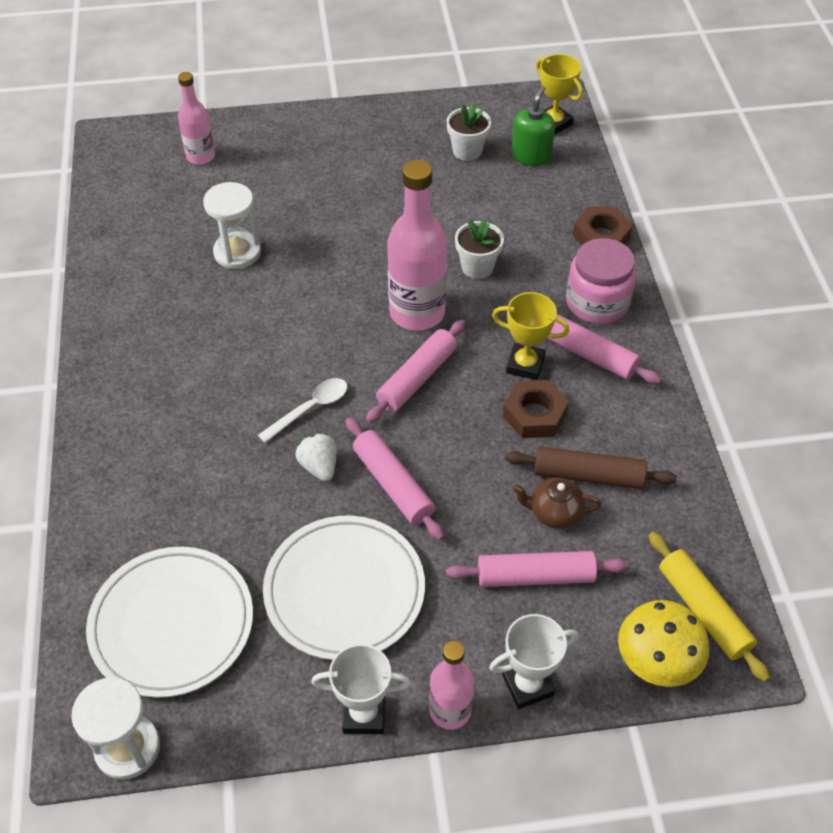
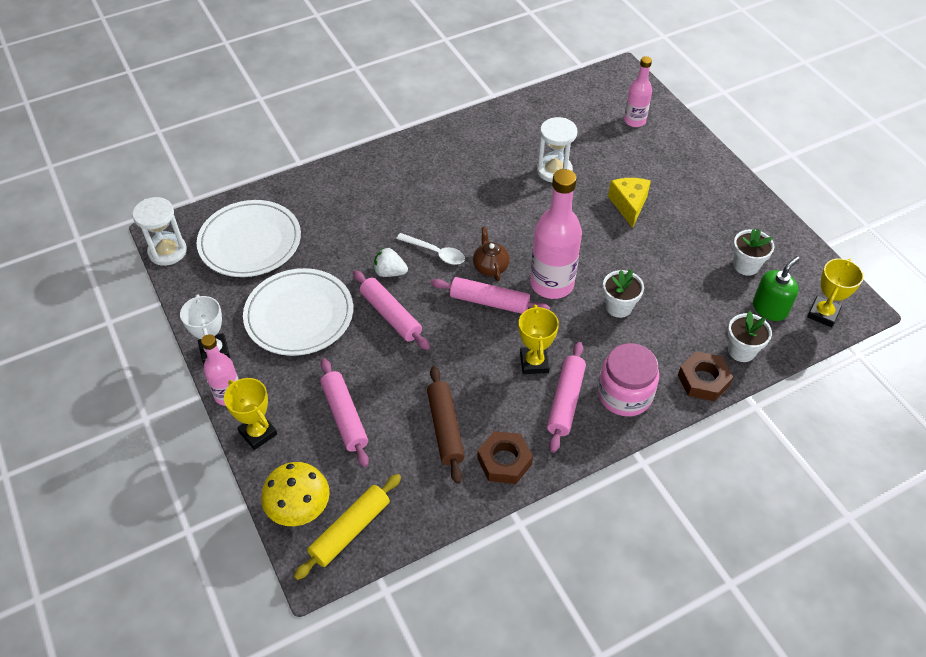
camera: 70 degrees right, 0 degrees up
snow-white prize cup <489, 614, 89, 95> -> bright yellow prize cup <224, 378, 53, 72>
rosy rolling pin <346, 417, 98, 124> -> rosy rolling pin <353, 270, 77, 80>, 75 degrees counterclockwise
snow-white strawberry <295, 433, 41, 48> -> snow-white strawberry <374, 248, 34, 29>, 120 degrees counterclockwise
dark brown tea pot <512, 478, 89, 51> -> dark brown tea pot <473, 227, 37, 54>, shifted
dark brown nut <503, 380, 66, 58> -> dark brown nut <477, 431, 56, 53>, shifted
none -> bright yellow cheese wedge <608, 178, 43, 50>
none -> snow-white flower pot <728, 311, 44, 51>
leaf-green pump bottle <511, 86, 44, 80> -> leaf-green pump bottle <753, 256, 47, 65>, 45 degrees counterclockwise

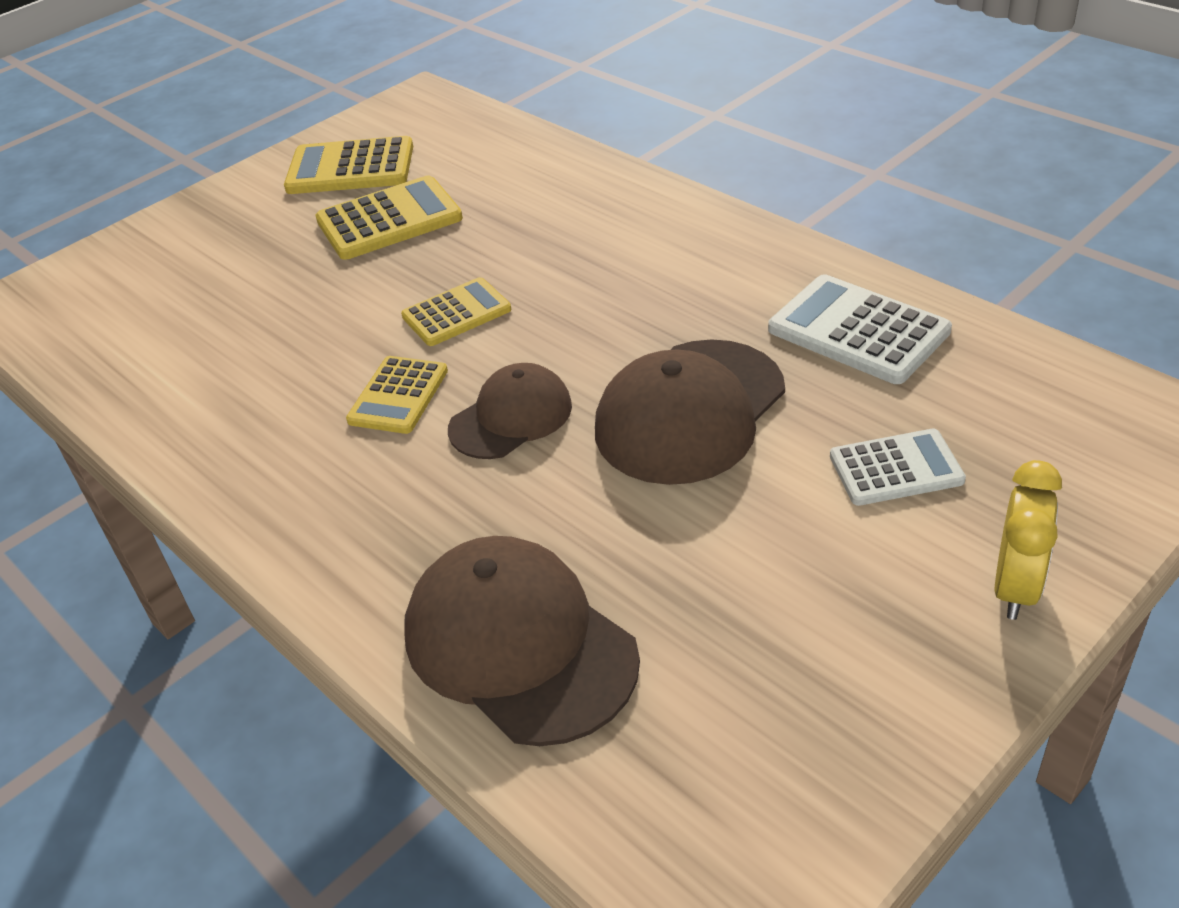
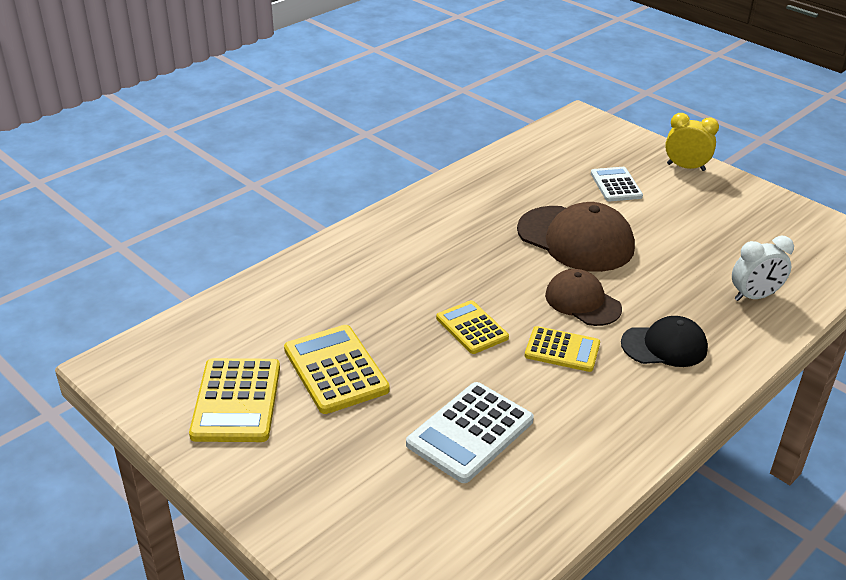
camera: 95 degrees left, 5 degrees down
snow-white calculator <768, 274, 184, 110> -> snow-white calculator <406, 382, 128, 101>, shifted
none -> black cap <621, 316, 87, 51>
dark brown cap <404, 536, 236, 210> -> snow-white clock <732, 236, 62, 65>

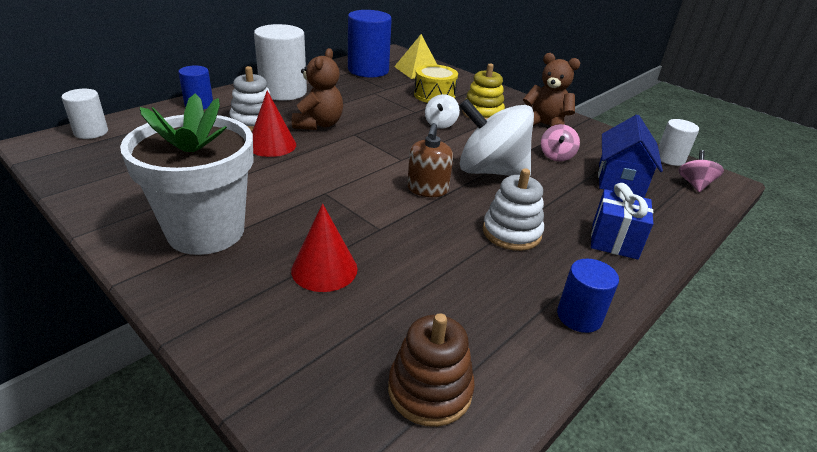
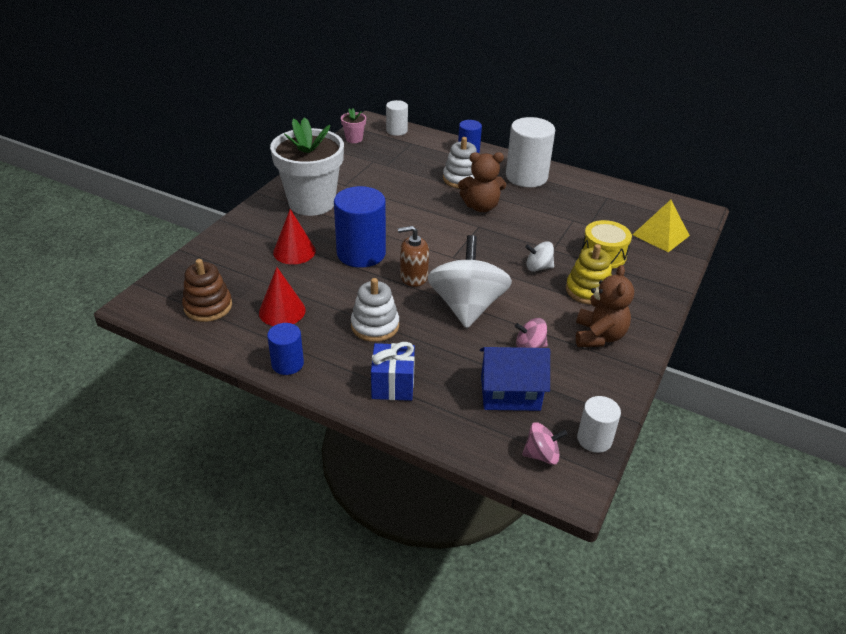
camera: 75 degrees right, 5 degrees up
red cone shape <252, 91, 44, 66> -> red cone shape <259, 267, 47, 59>, shifted
royal blue solid cylinder <348, 10, 44, 68> -> royal blue solid cylinder <334, 186, 52, 82>, shifted
none -> rosy flower pot <341, 109, 25, 34>

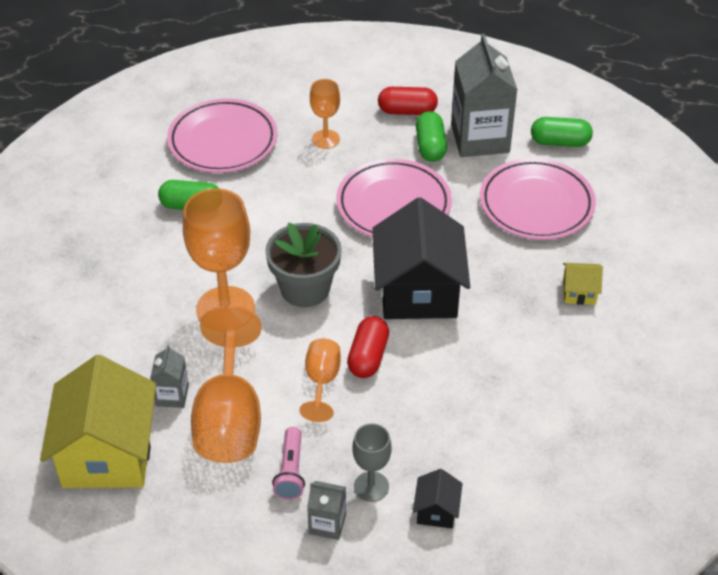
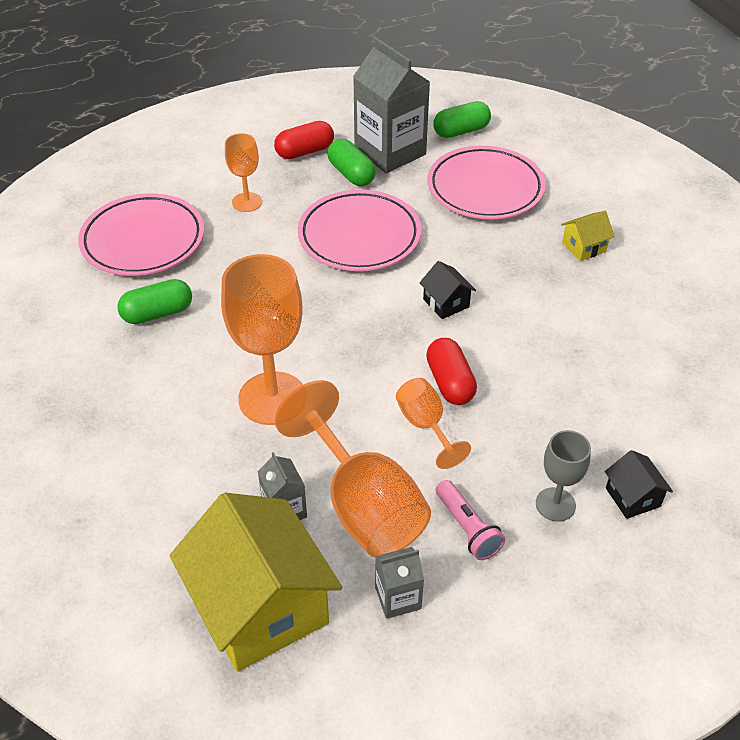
camera: 30 degrees left, 0 degrees up
gray carton <307, 481, 39, 59> -> gray carton <375, 547, 49, 72>, shifted
black cottage <372, 197, 98, 122> -> black cottage <419, 261, 57, 58>, x0.43
gray flower pot <265, 222, 77, 85> -> none

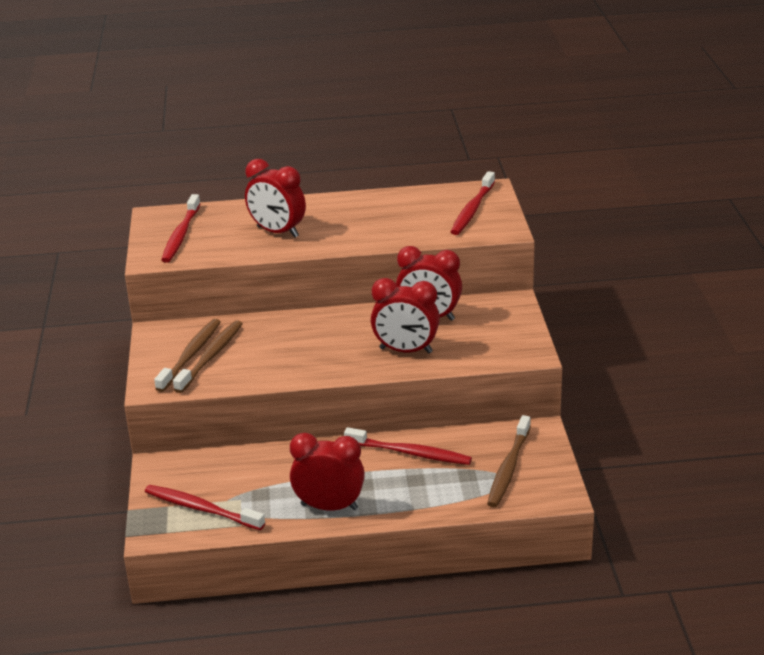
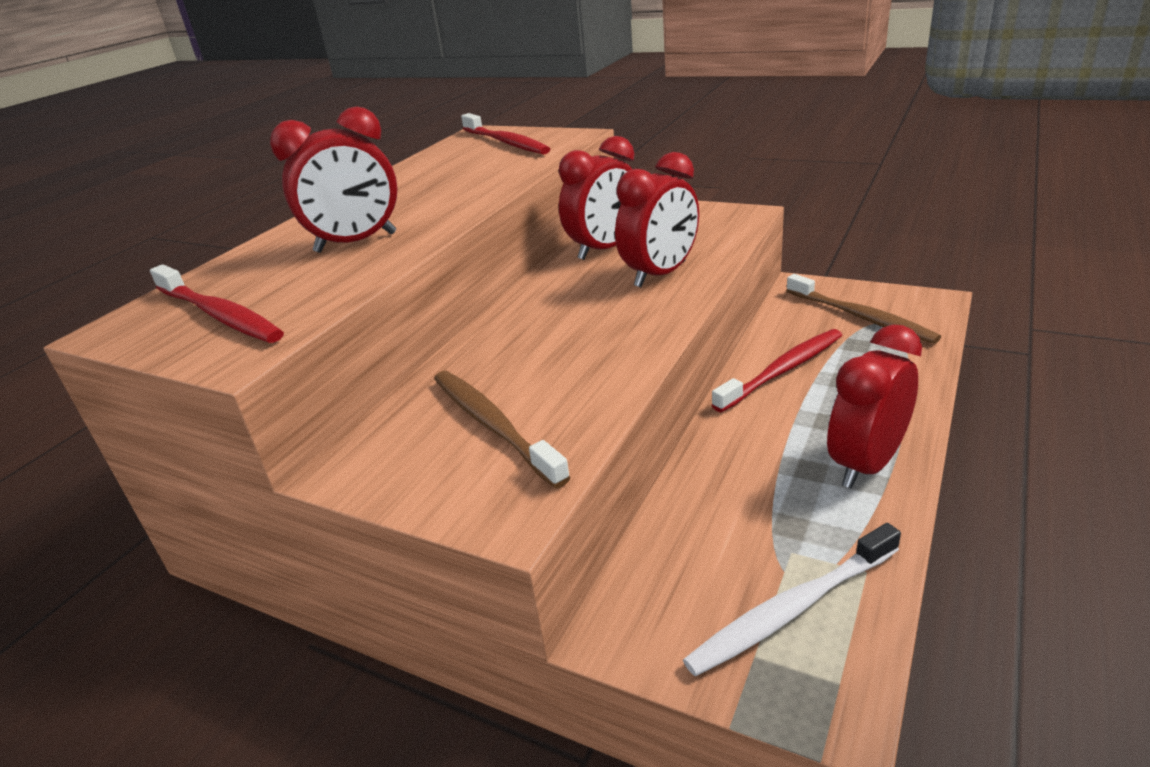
camera: 55 degrees left, 0 degrees up
red dental brush <145, 485, 120, 45> -> snow-white dental brush <683, 523, 218, 154>
dark brown dental brush <154, 319, 67, 73> -> none

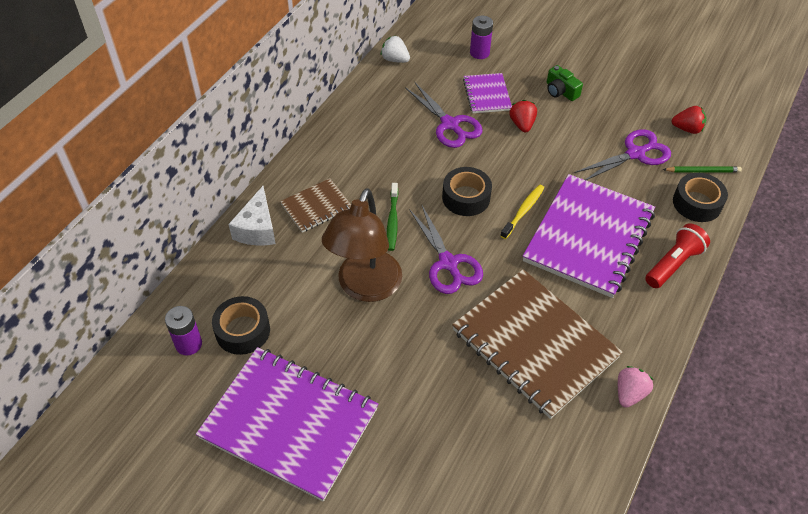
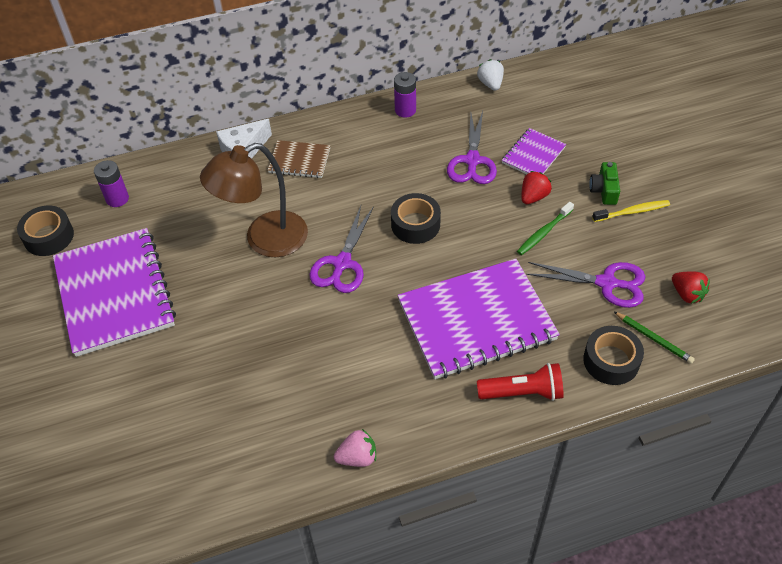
camera: 45 degrees right, 0 degrees up
black sticky tape <212, 296, 58, 59> -> black sticky tape <17, 205, 57, 51>, shifted
violet battery <470, 16, 23, 43> -> violet battery <394, 72, 22, 46>, shifted
leaf-green dental brush <387, 183, 11, 68> -> leaf-green dental brush <517, 202, 57, 53>, shifted
bright yellow dental brush <500, 184, 44, 55> -> bright yellow dental brush <592, 200, 78, 22>, shifted
dark brown notebook <452, 269, 171, 150> -> none

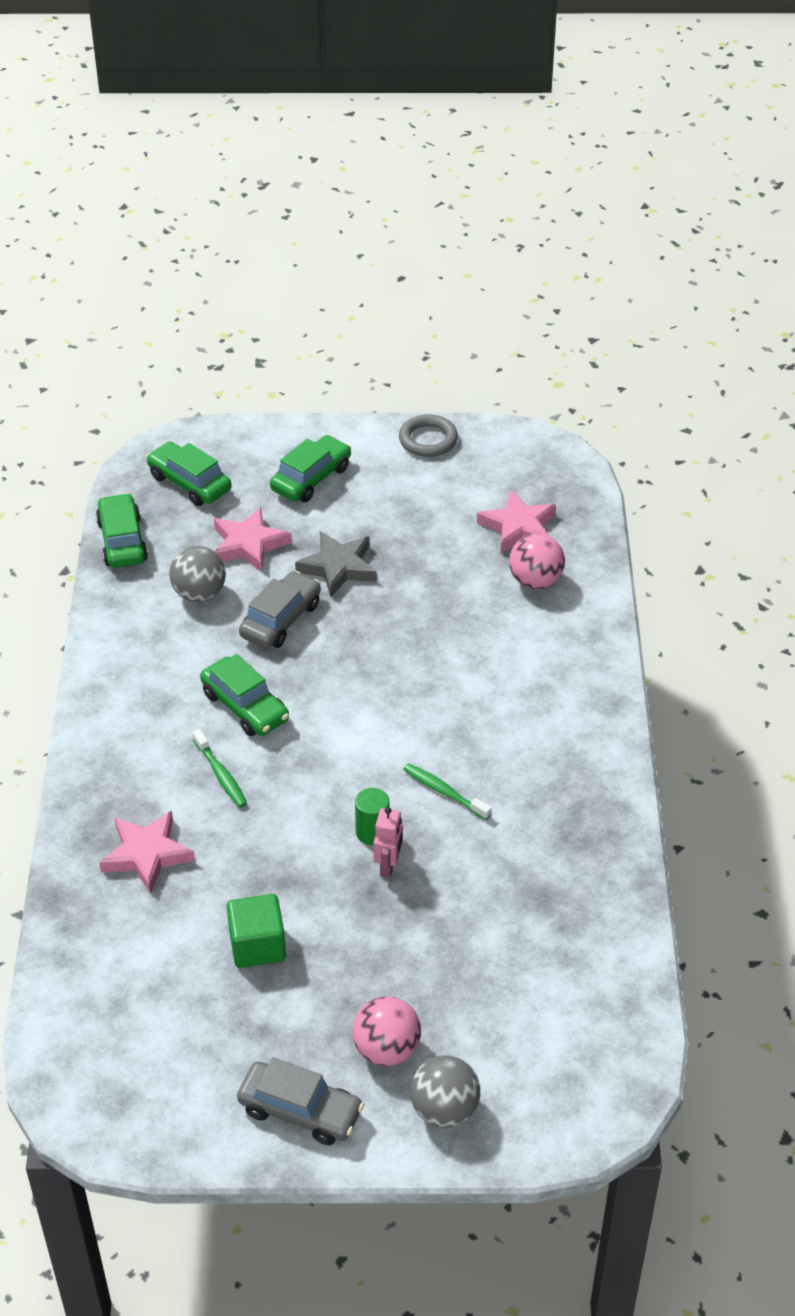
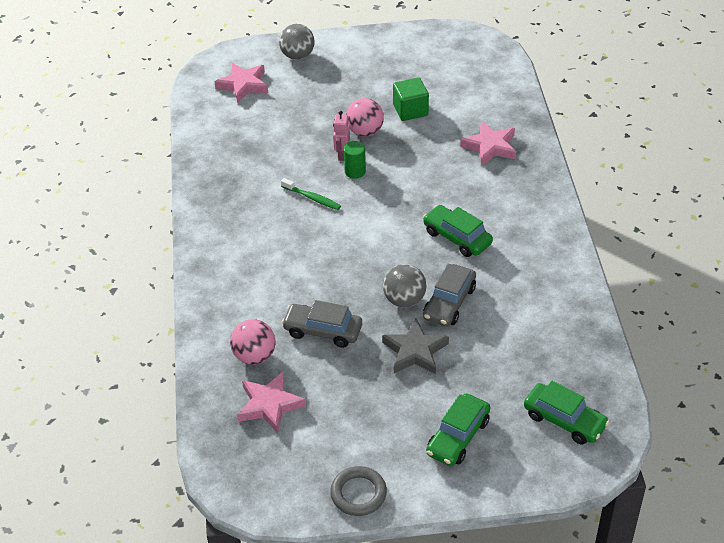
camera: 175 degrees right, 0 degrees up
rosy star shape <214, 507, 77, 65> -> rosy star shape <214, 63, 54, 40>, shifted
gray car <237, 1057, 127, 88> -> gray car <282, 300, 80, 48>, shifted
rosy ball <352, 996, 69, 70> -> rosy ball <346, 98, 38, 39>, shifted
gray ball <169, 546, 57, 56> -> gray ball <383, 264, 44, 44>, shifted
leaf-green car <96, 493, 52, 75> -> none
leaf-green dental brush <192, 729, 55, 78> -> none

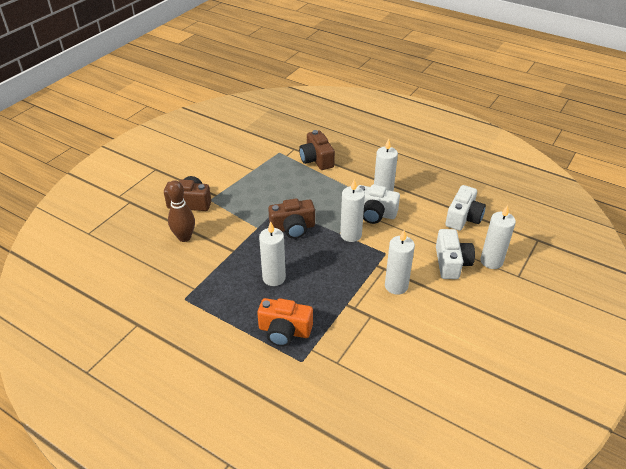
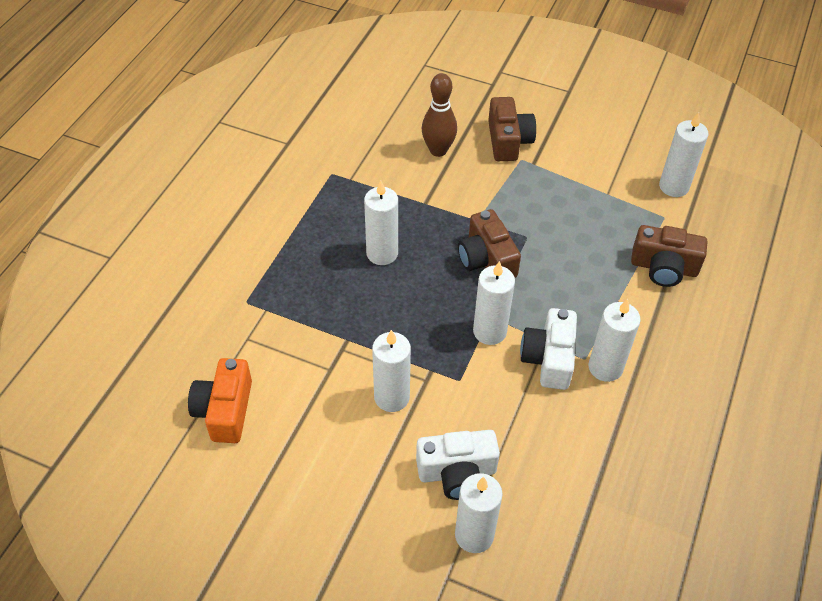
camera: 80 degrees right, 10 degrees up
orange-coloured compact camera <257, 298, 56, 49> -> orange-coloured compact camera <188, 358, 64, 85>, shifted
dark brown compact camera <299, 130, 36, 40> -> dark brown compact camera <631, 225, 76, 62>, 135 degrees counterclockwise
none -> snow-white candle <659, 112, 49, 85>
snow-white compact camera <446, 185, 40, 46> -> none

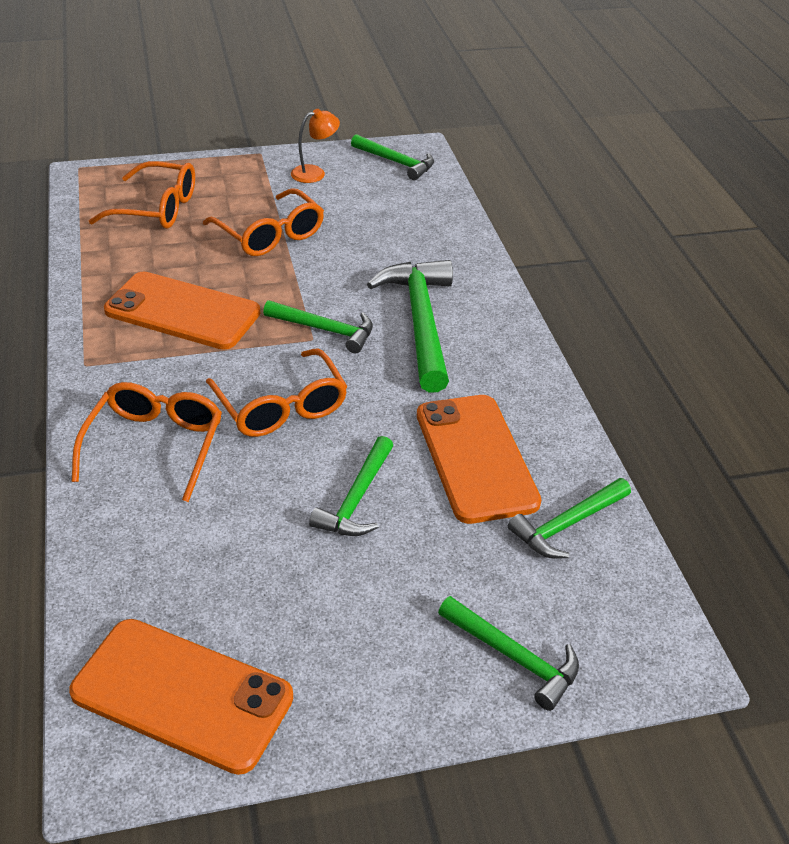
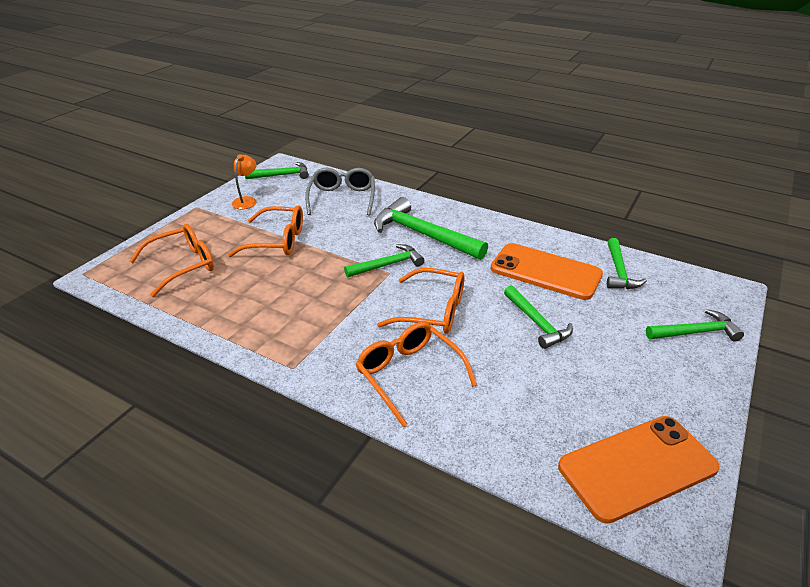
camera: 45 degrees left, 5 degrees down
none -> gray eyeglasses <305, 168, 70, 48>
orange-coloured mobile phone <104, 272, 156, 78> -> none

